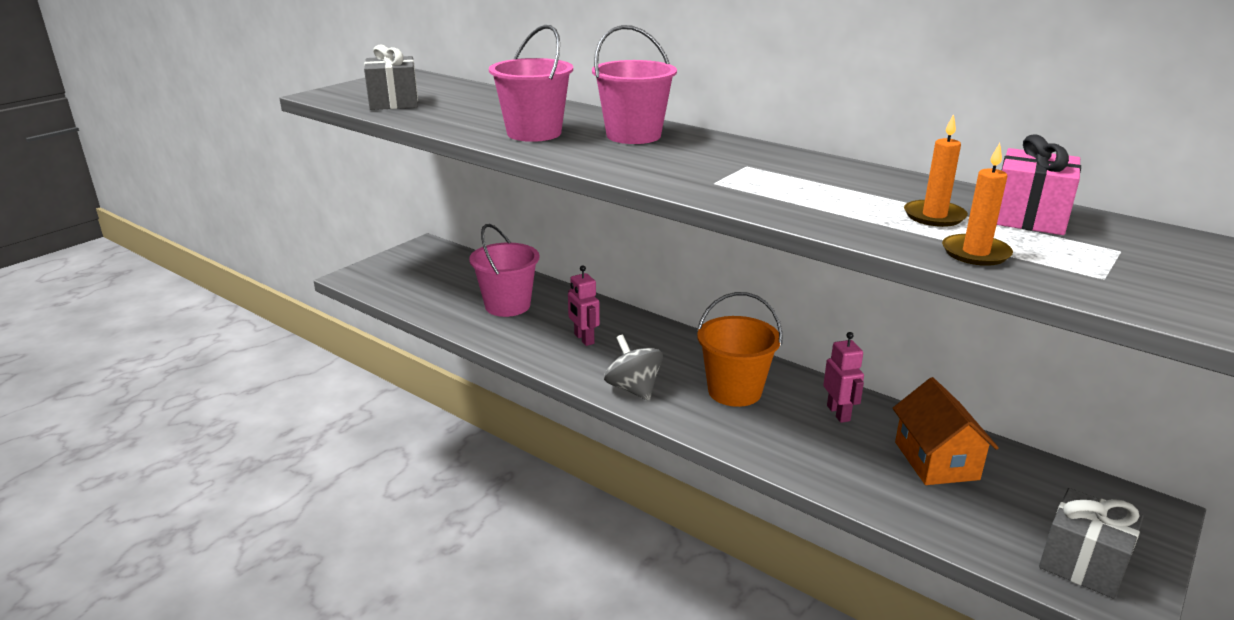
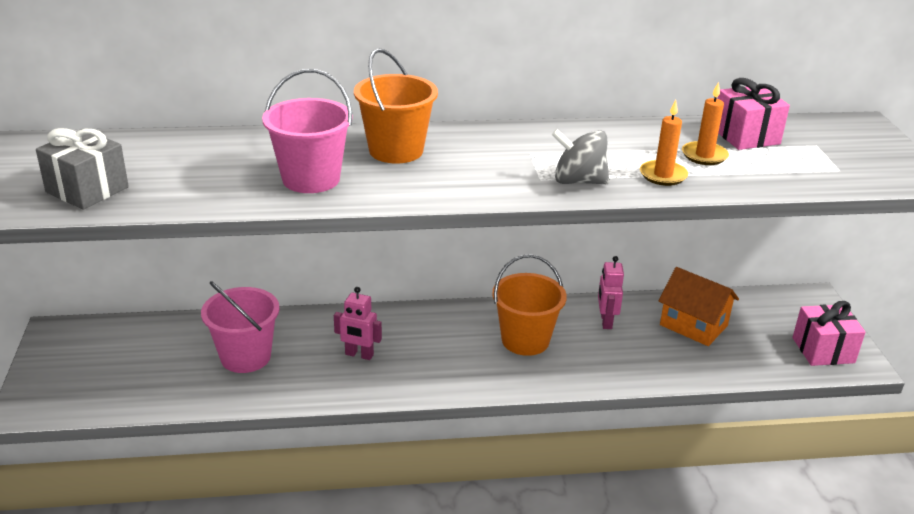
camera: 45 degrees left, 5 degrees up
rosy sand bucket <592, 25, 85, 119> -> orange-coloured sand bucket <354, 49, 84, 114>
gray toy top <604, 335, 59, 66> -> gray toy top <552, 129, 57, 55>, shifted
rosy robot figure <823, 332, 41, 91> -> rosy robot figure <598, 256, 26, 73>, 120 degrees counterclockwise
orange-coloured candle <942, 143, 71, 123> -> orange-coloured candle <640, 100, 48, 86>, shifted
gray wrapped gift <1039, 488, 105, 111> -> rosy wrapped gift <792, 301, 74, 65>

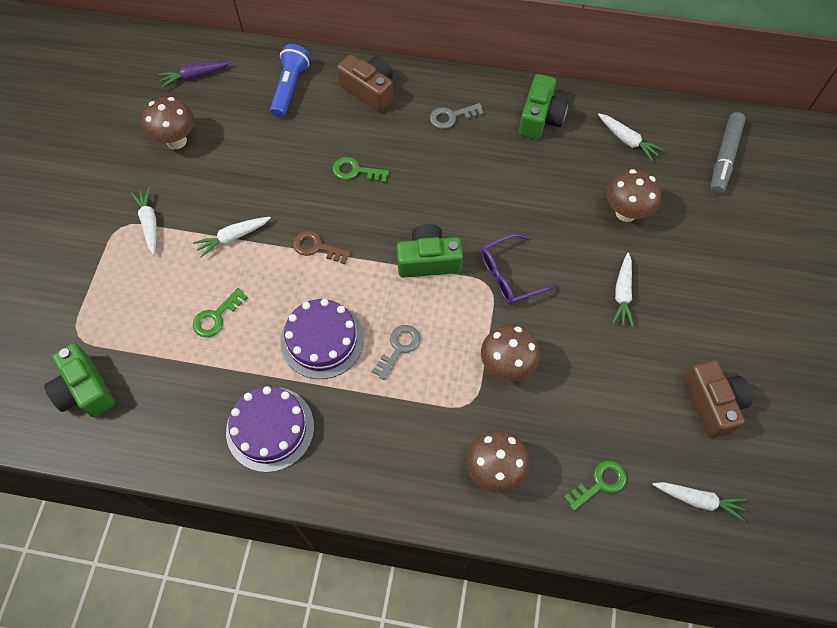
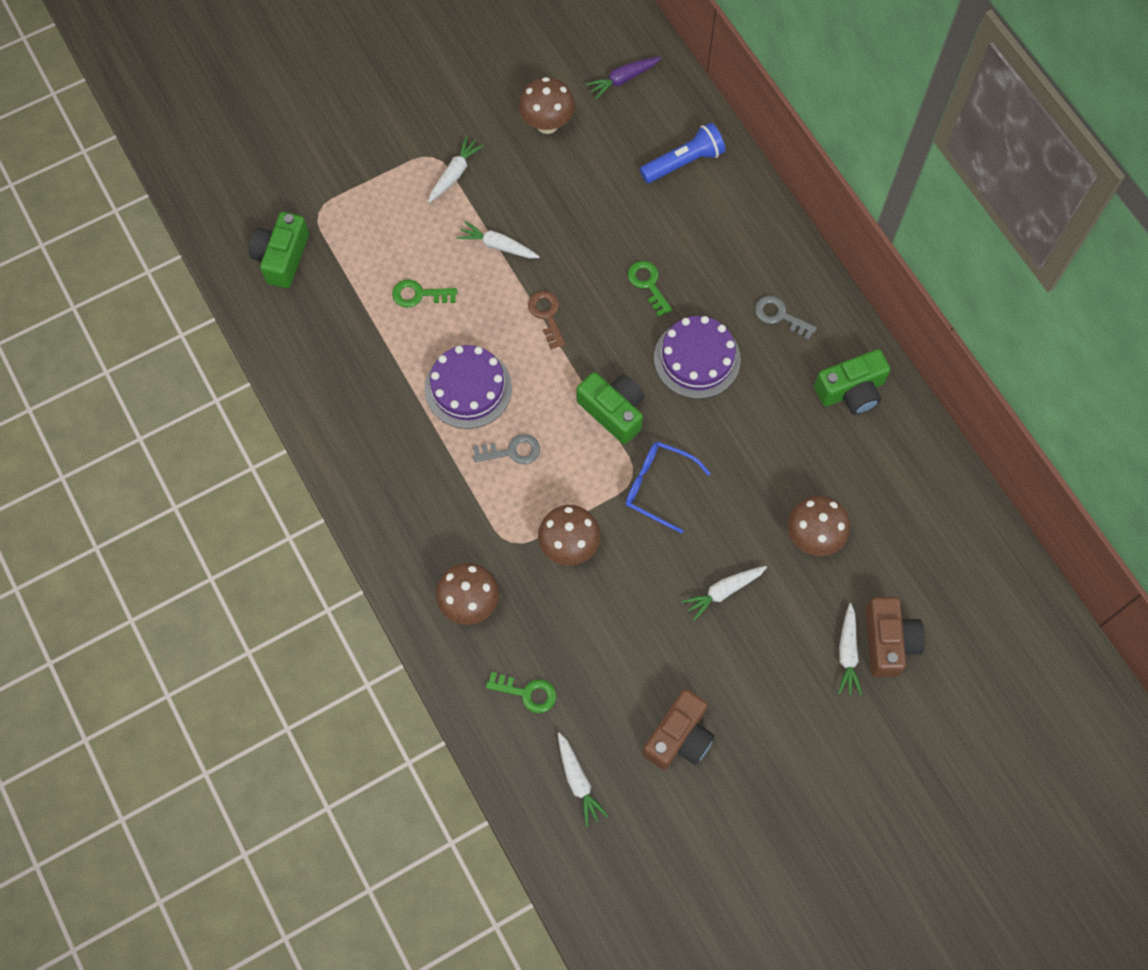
camera: 50 degrees right, 5 degrees up
violet root vegetable <158, 61, 72, 27> -> violet root vegetable <586, 57, 75, 42>, 60 degrees counterclockwise
violet eyeglasses <481, 234, 78, 70> -> royal blue eyeglasses <626, 441, 85, 93>
violet layer cake <226, 386, 88, 86> -> violet layer cake <654, 316, 87, 83>, shifted
snow-white root vegetable <598, 113, 66, 48> -> snow-white root vegetable <838, 603, 24, 93>, shifted
dark brown compact camera <337, 55, 56, 57> -> dark brown compact camera <865, 597, 60, 80>, shifted
gray felt pen <710, 112, 36, 82> -> none

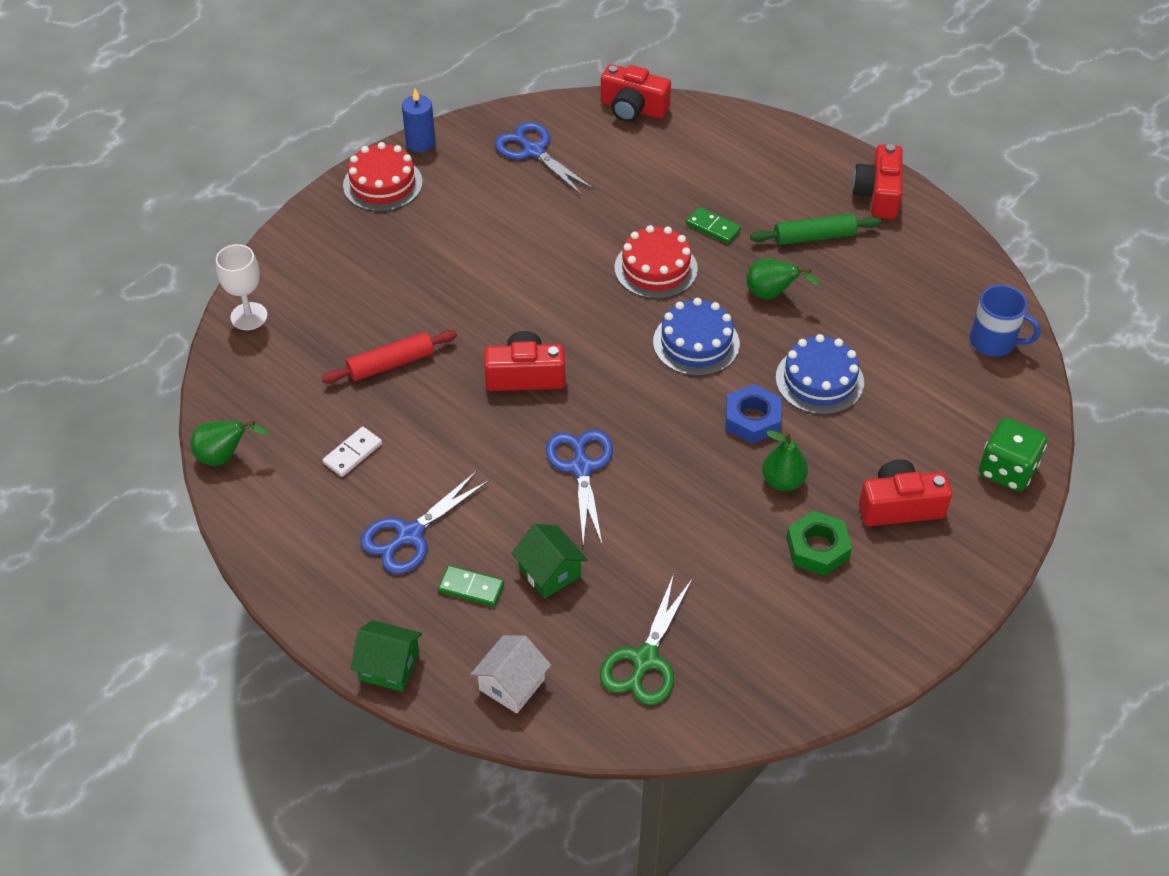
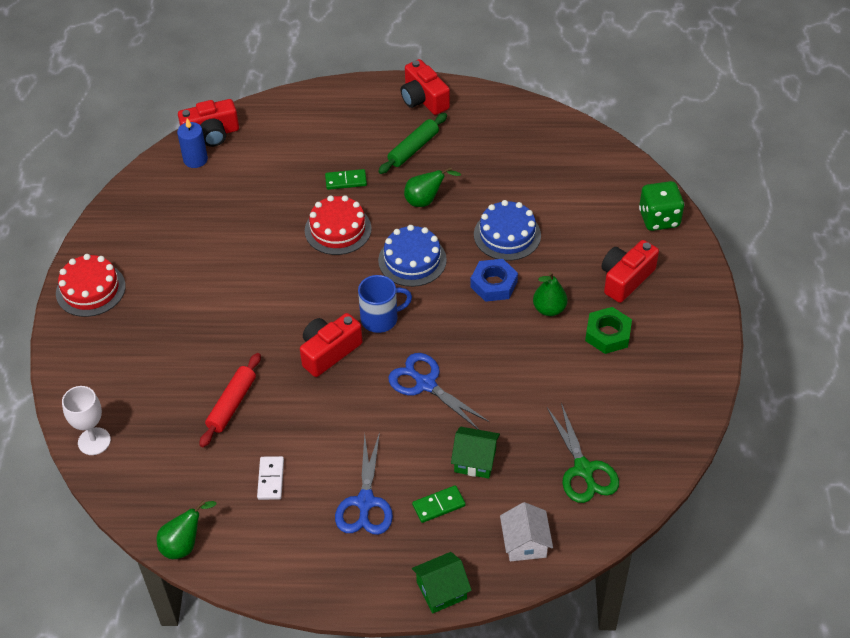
camera: 40 degrees left, 0 degrees up
royal blue candle <402, 89, 34, 63> -> royal blue candle <177, 118, 31, 50>, shifted
royal blue mug <970, 285, 71, 72> -> royal blue mug <358, 275, 54, 58>, shifted
royal blue scissors <495, 122, 99, 73> -> none

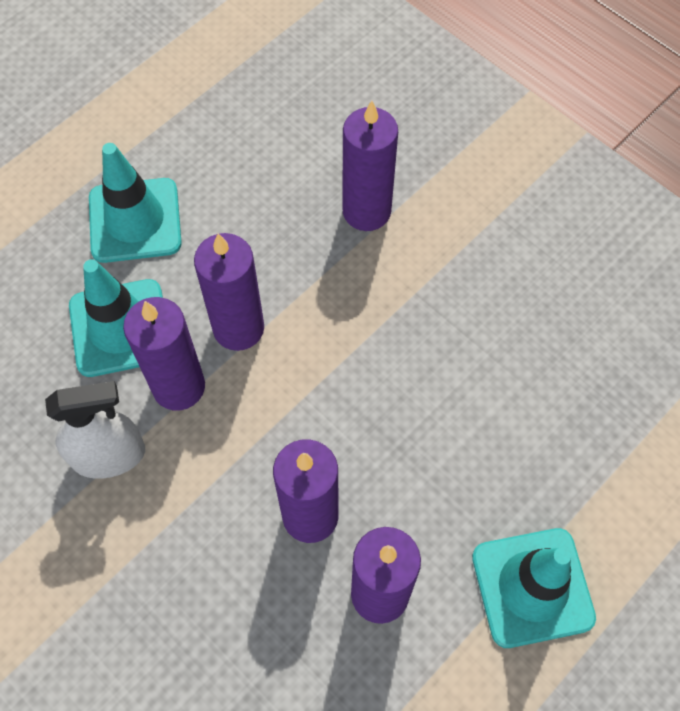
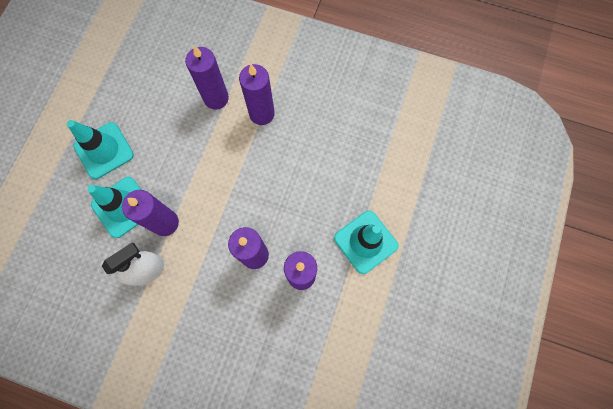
camera: 25 degrees left, 10 degrees up
violet candle <194, 233, 70, 118> -> violet candle <239, 64, 36, 61>, shifted

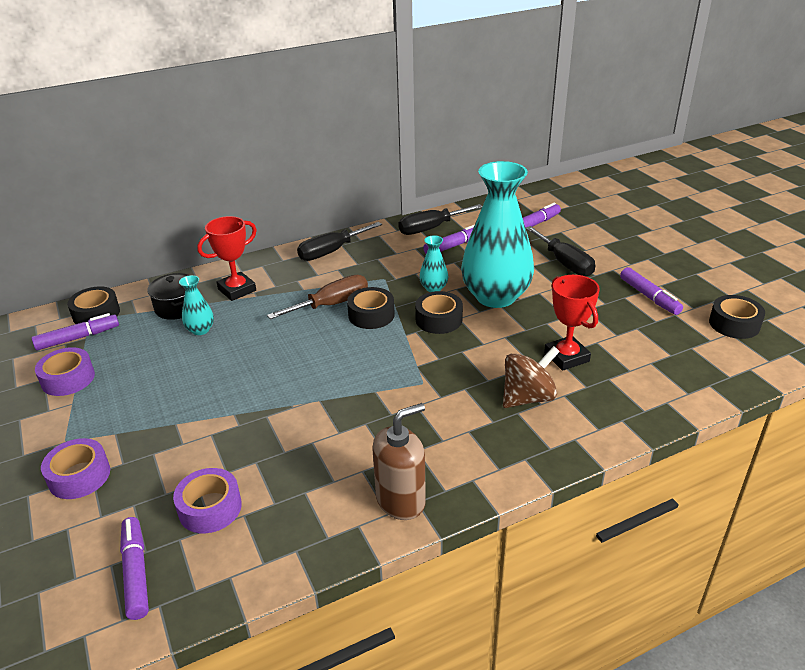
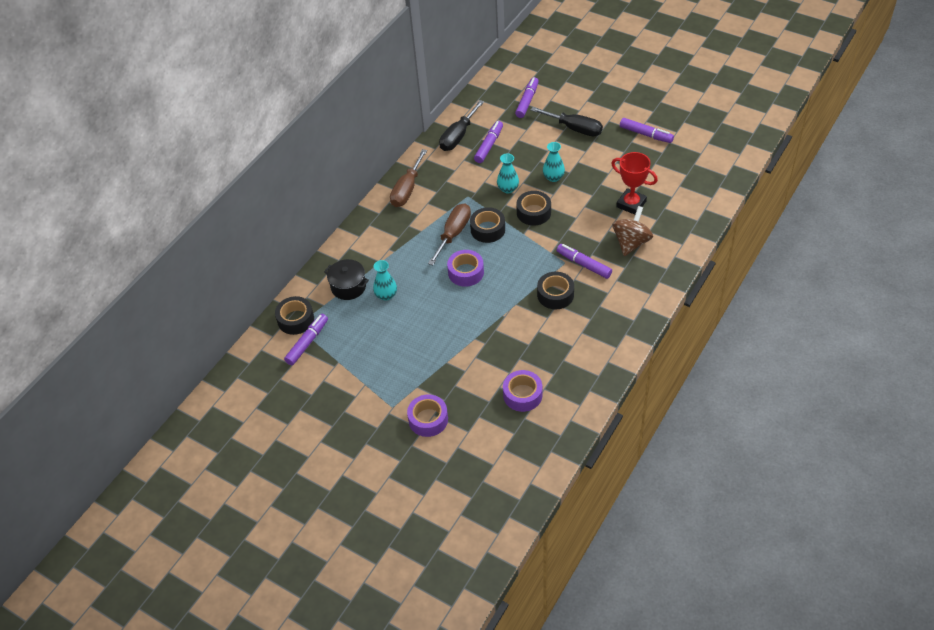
camera: 30 degrees left, 15 degrees up
black flat screwdriver <297, 222, 85, 39> -> dark brown flat screwdriver <390, 149, 37, 58>
violet sticky tape <35, 347, 60, 49> -> violet sticky tape <447, 250, 37, 37>, shifted
black sticky tape <709, 295, 56, 44> -> black sticky tape <537, 272, 37, 37>, shifted
turquoise flower vase <461, 161, 73, 147> -> turquoise flower vase <543, 142, 22, 40>, x0.42
violet felt pen <120, 517, 29, 103> -> violet felt pen <557, 244, 55, 35>, shifted
red prize cup <197, 216, 60, 85> -> none
dark brown pump bottle <372, 403, 54, 117> -> none

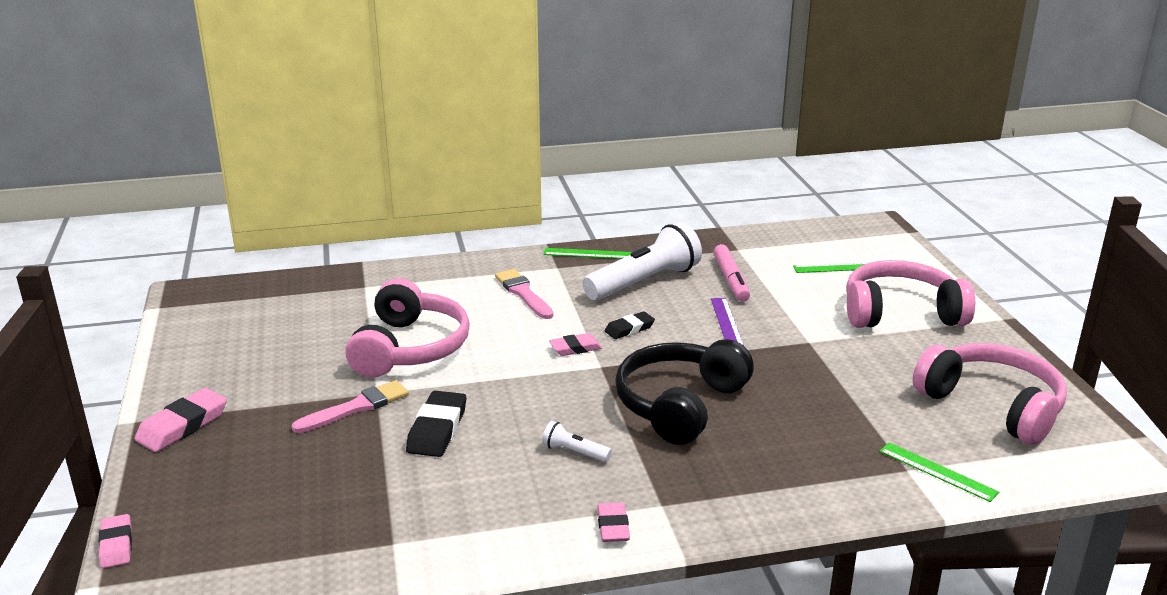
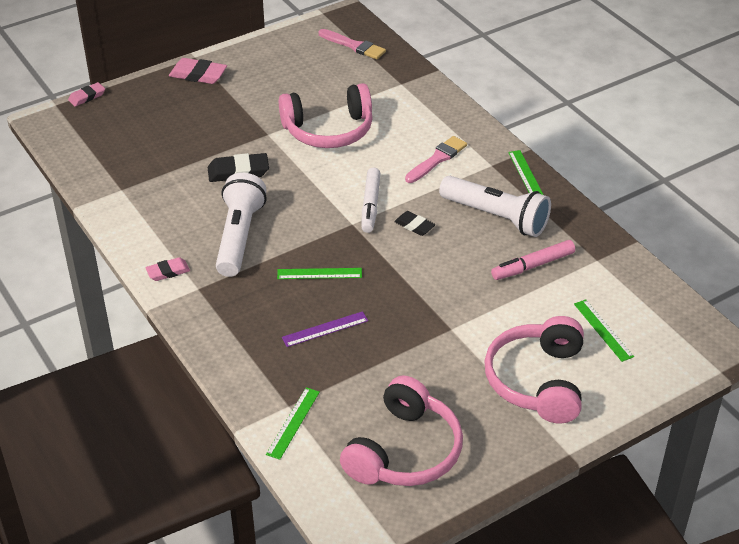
camera: 70 degrees right, 15 degrees up
snow-white torch <542, 421, 70, 41> -> snow-white torch <216, 173, 51, 104>, x2.35
black headset <615, 339, 139, 106> -> leaf-green straightedge <277, 268, 85, 11>
violet straightedge <711, 298, 33, 48> -> violet straightedge <282, 311, 86, 36>, shifted
rosy paint brush <292, 380, 117, 53> -> rosy paint brush <319, 29, 67, 30>, shifted
rosy gum eraser <549, 333, 53, 23> -> snow-white felt pen <362, 168, 19, 65>
rosy headset <846, 260, 129, 68> -> rosy headset <484, 316, 100, 107>, 150 degrees counterclockwise

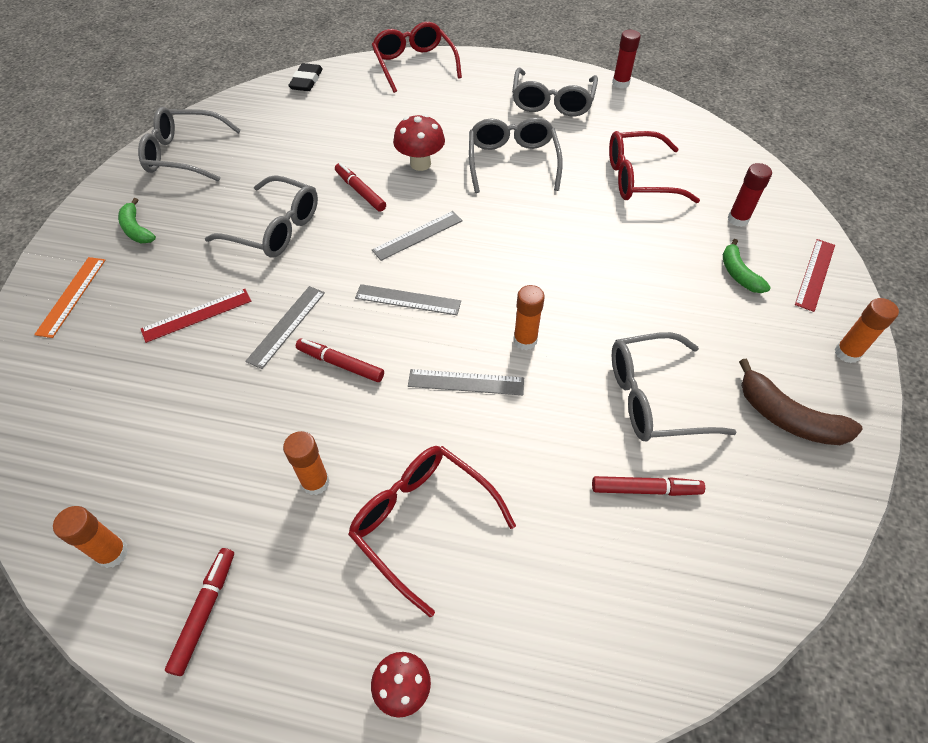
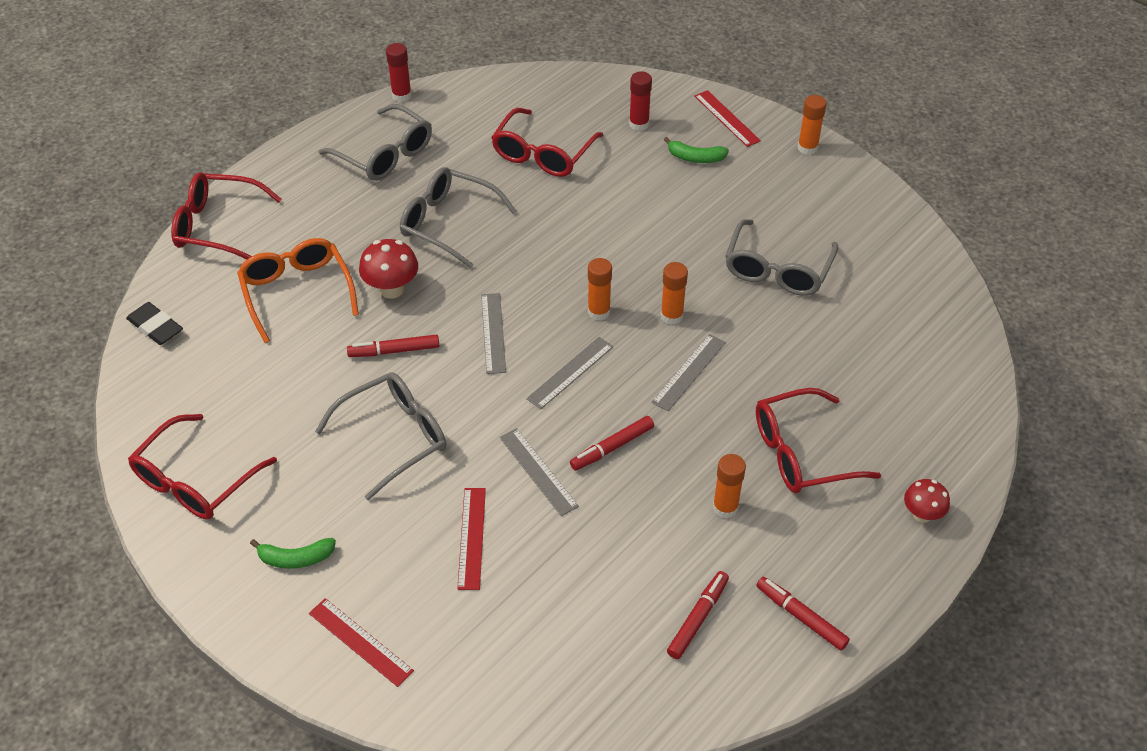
camera: 60 degrees left, 5 degrees down
gray eyeglasses <138, 107, 103, 75> -> red eyeglasses <128, 414, 149, 105>
none -> orange-coloured eyeglasses <237, 238, 122, 105>
orange-coloured straightedge <34, 257, 72, 81> -> red straightedge <309, 598, 105, 89>
orange-coloured stick of glue <53, 506, 75, 62> -> orange-coloured stick of glue <588, 258, 24, 63>, shifted
red felt pen <592, 476, 113, 20> -> red felt pen <667, 571, 62, 88>, shifted
dark brown banana fruit <739, 358, 124, 87> -> none

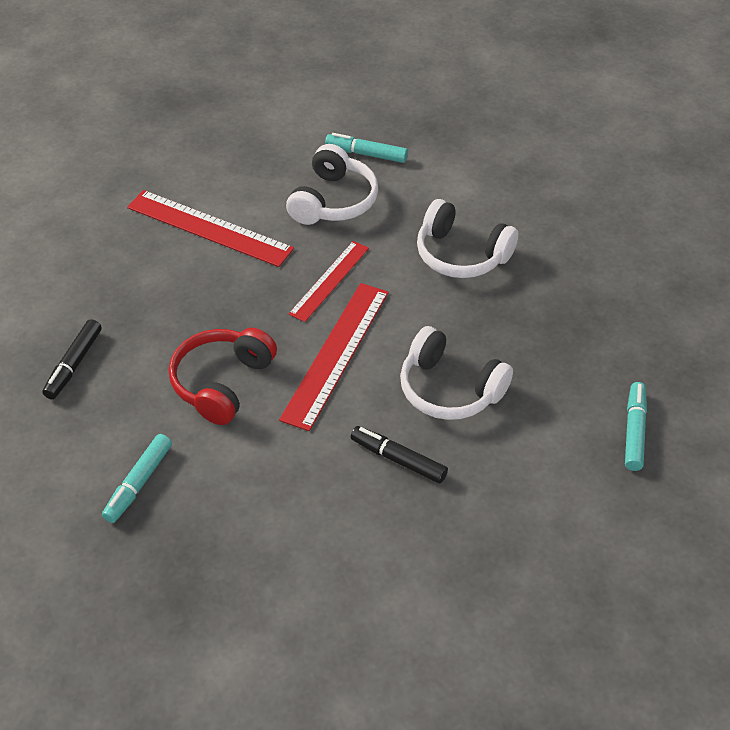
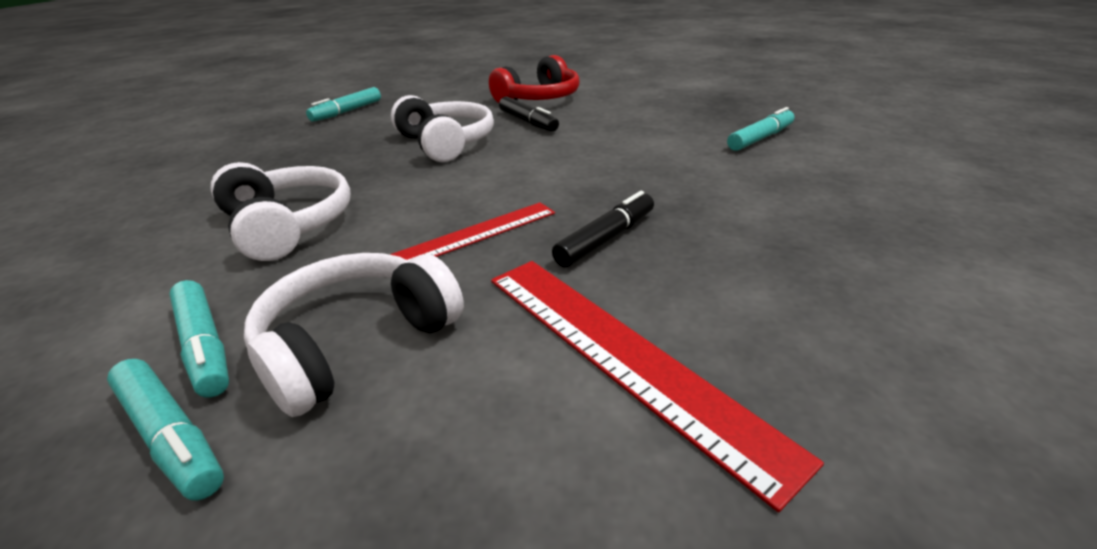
camera: 155 degrees left, 15 degrees down
none -> turquoise felt pen <169, 280, 60, 118>
red headset <169, 328, 108, 97> -> red headset <489, 55, 91, 48>, shifted
black felt pen <42, 319, 60, 80> -> black felt pen <552, 191, 102, 77>, shifted
red straightedge <279, 283, 110, 148> -> none

